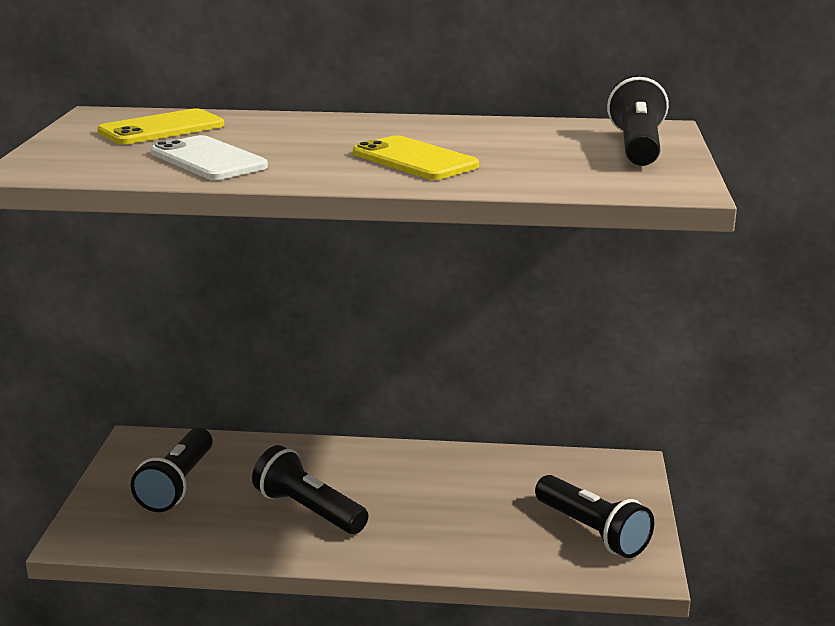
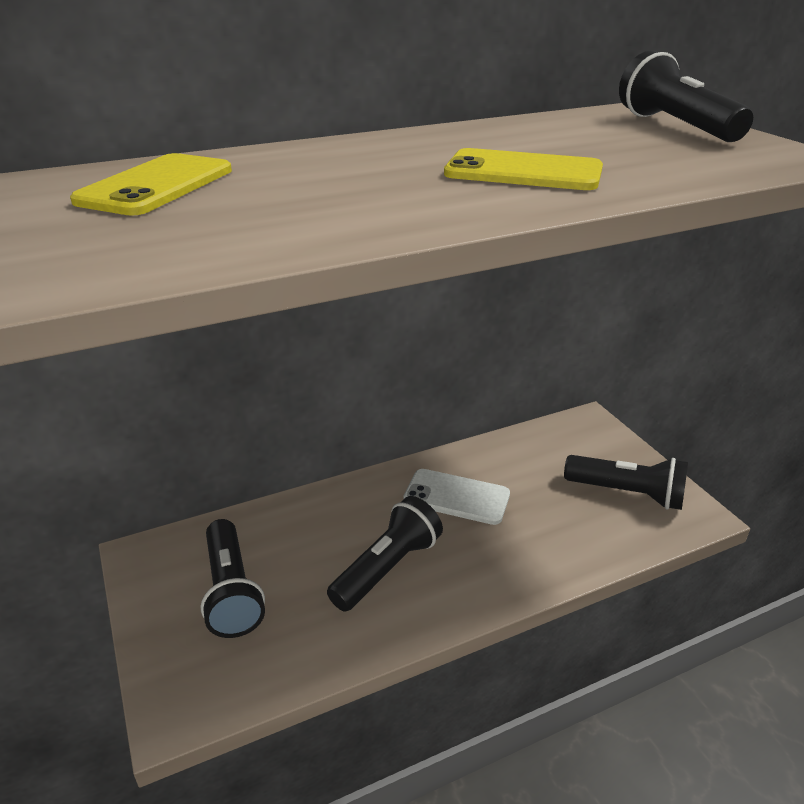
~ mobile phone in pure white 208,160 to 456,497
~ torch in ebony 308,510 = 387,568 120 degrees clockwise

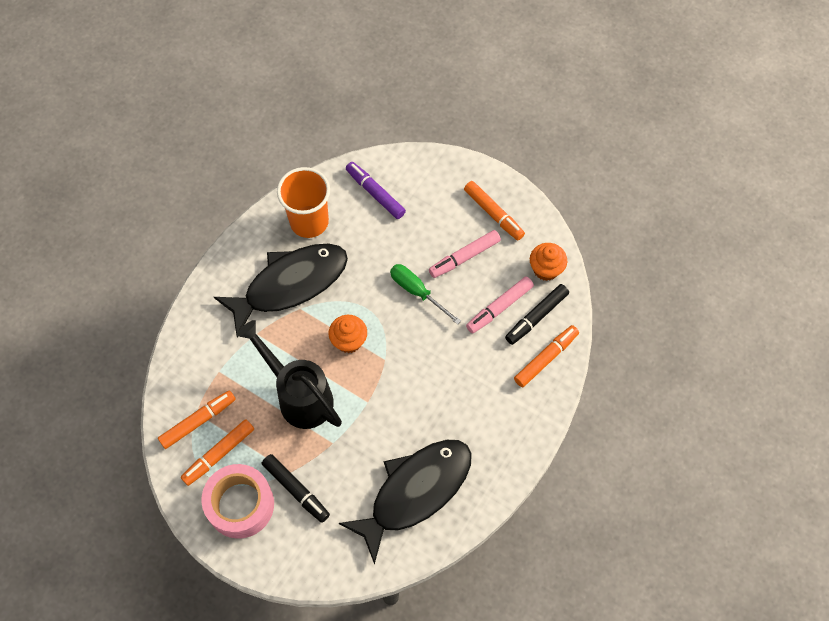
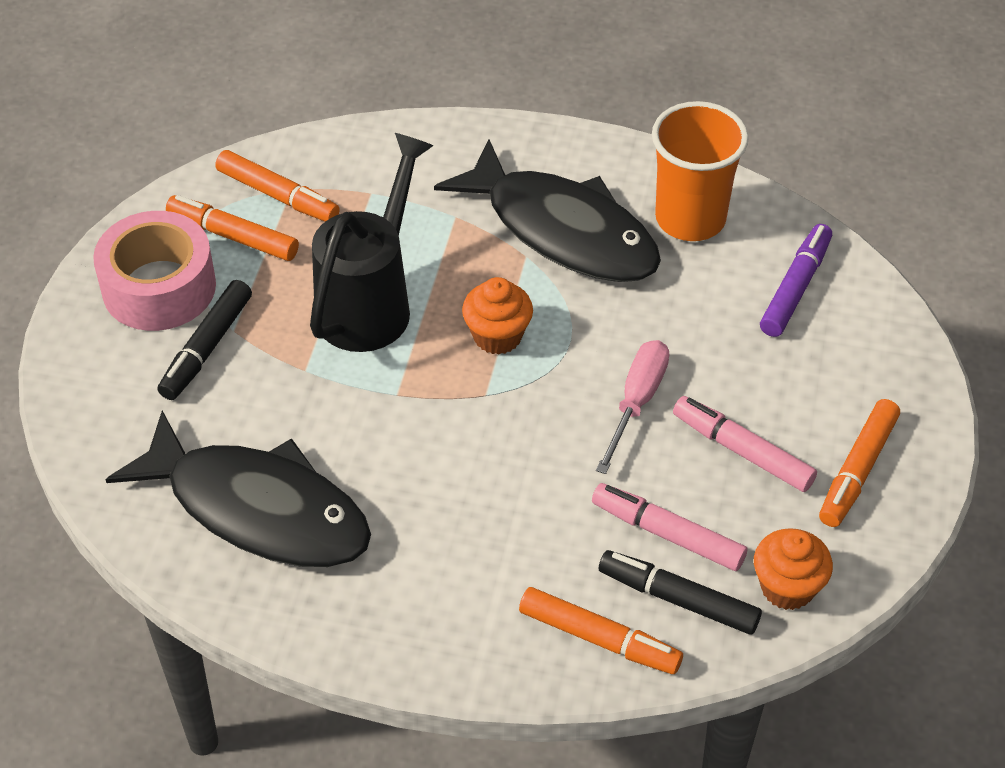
~ screwdriver in leaf-green 417,292 to screwdriver in rose-pink 636,402

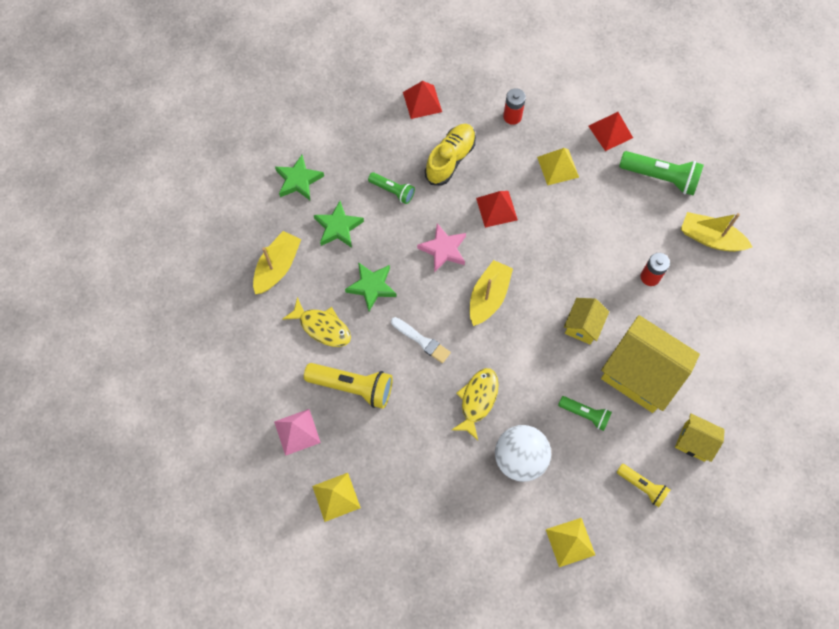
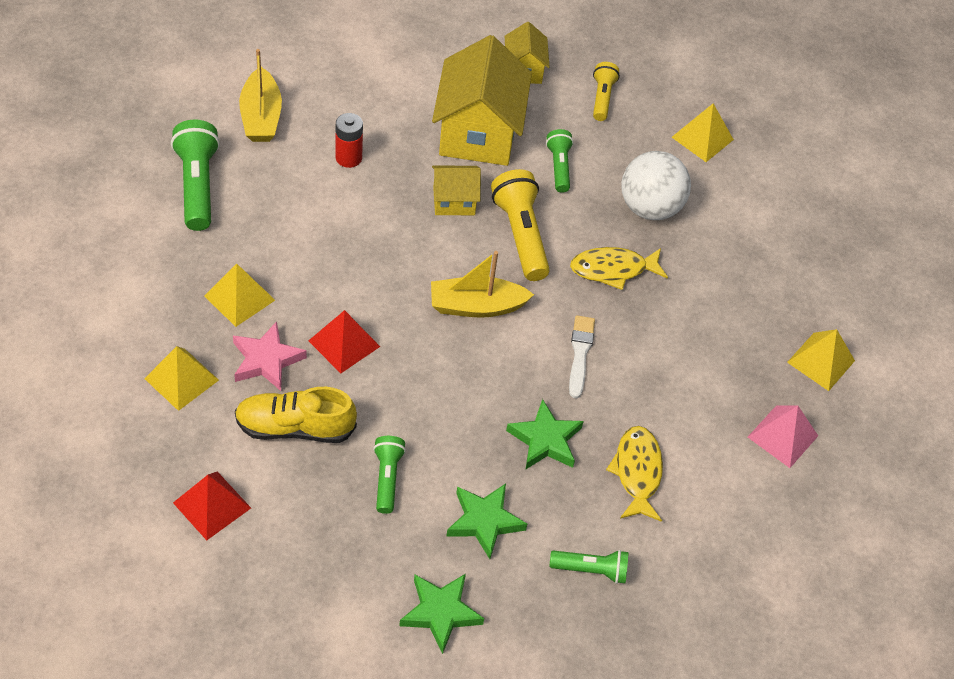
~ toy boat in yellow 277,267 to torch in leaf-green 591,570
~ torch in yellow 353,387 to 521,235
~ five-pointed star in rose-pink 443,249 to 266,360
~ battery in crimson 512,116 to pyramid shape in yellow 181,379
- pyramid shape in crimson 610,131

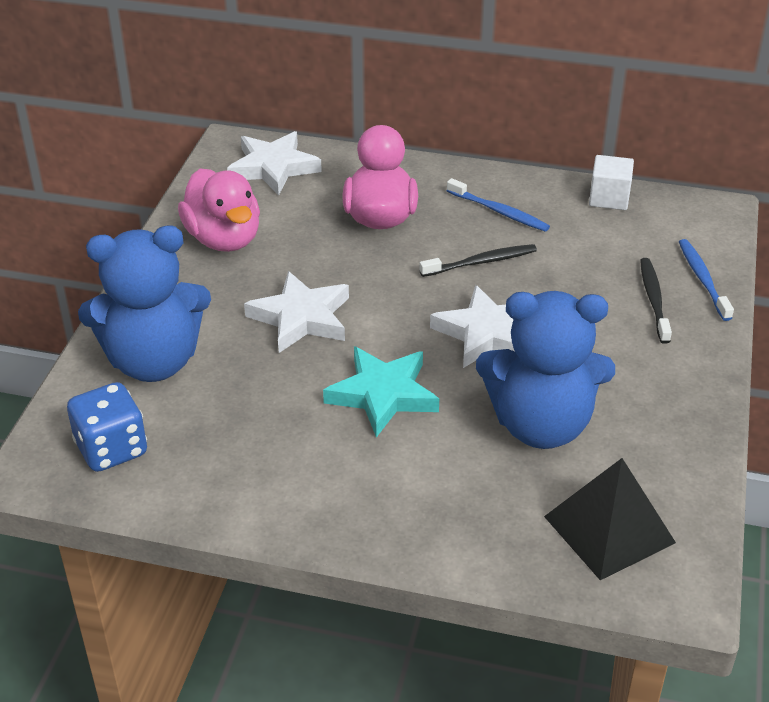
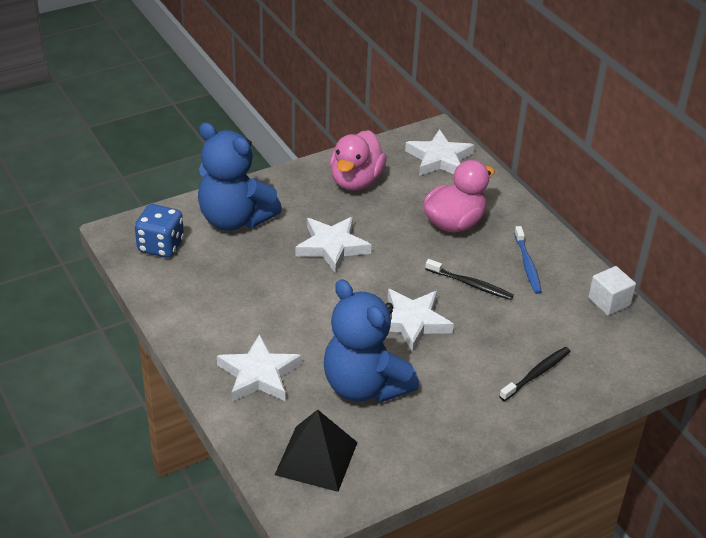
- five-pointed star in aqua 383,395
- tooth brush in blue 703,279
+ five-pointed star in pure white 258,374

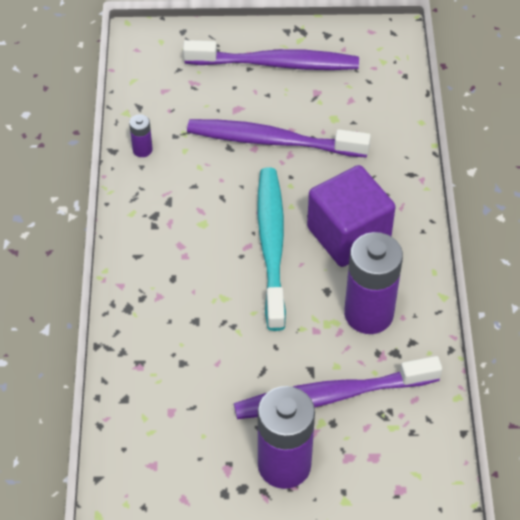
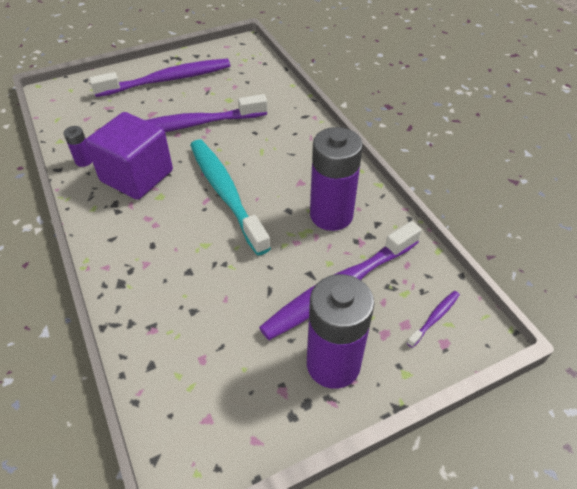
~ block in purple 348,235 to 137,176
+ tooth brush in purple 434,318

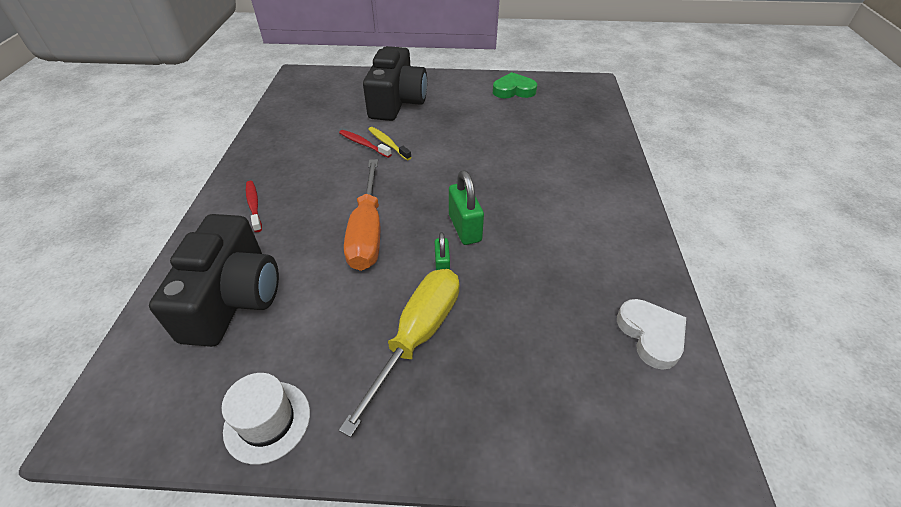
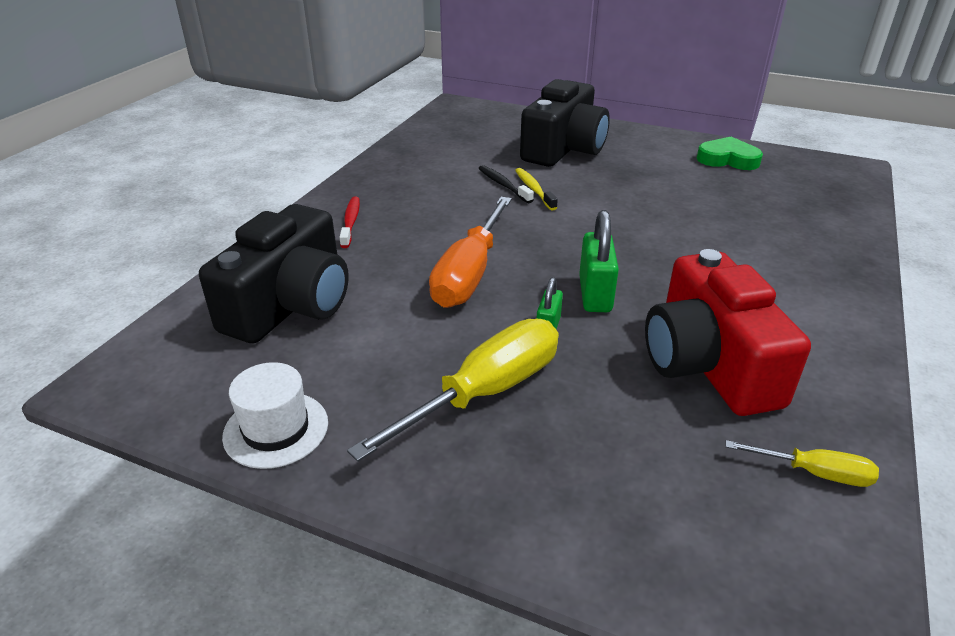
~ tooth brush in crimson 363,144 to tooth brush in ebony 503,185
~ heart shape in pure white 651,335 to screwdriver in yellow 815,473
+ compact camera in crimson 708,364

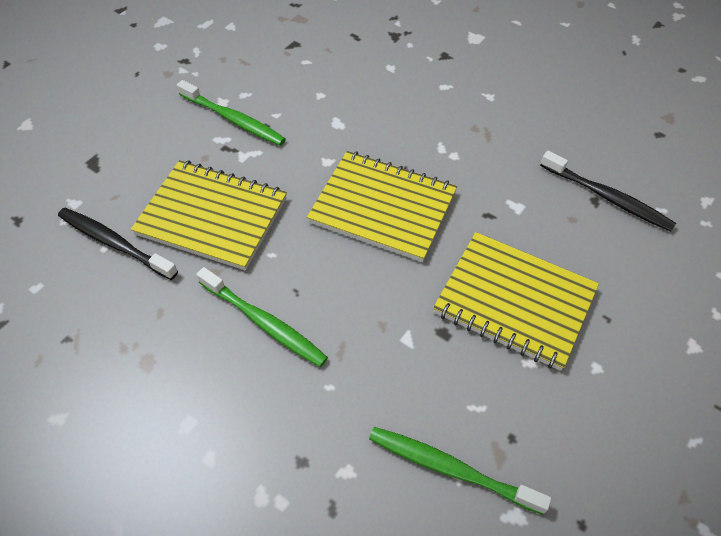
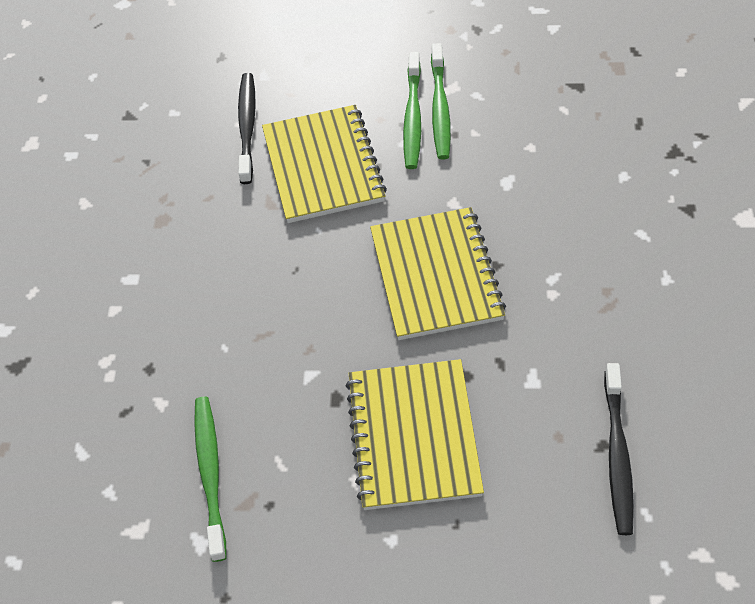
~ tooth brush in leaf-green 264,322 to 412,117

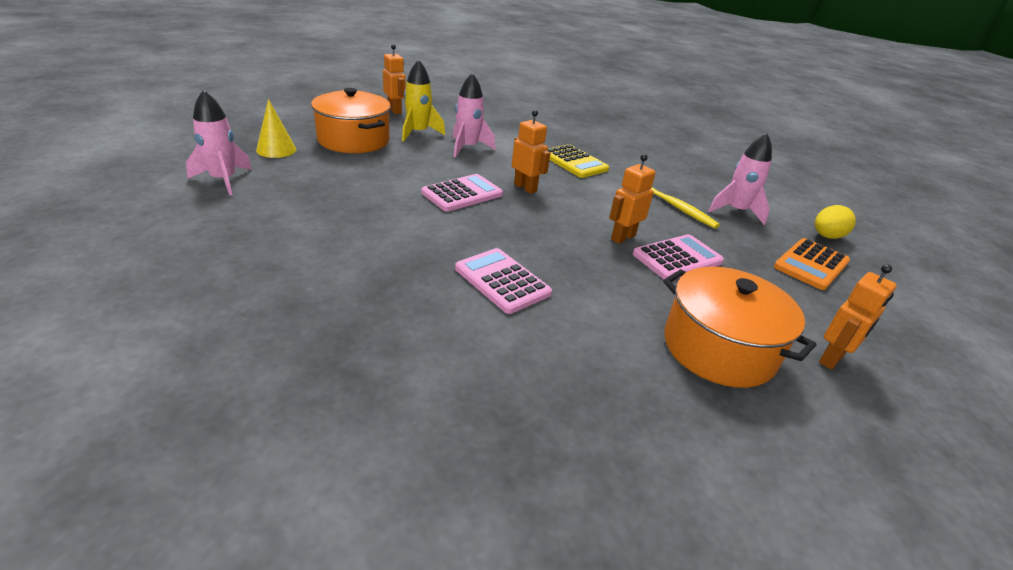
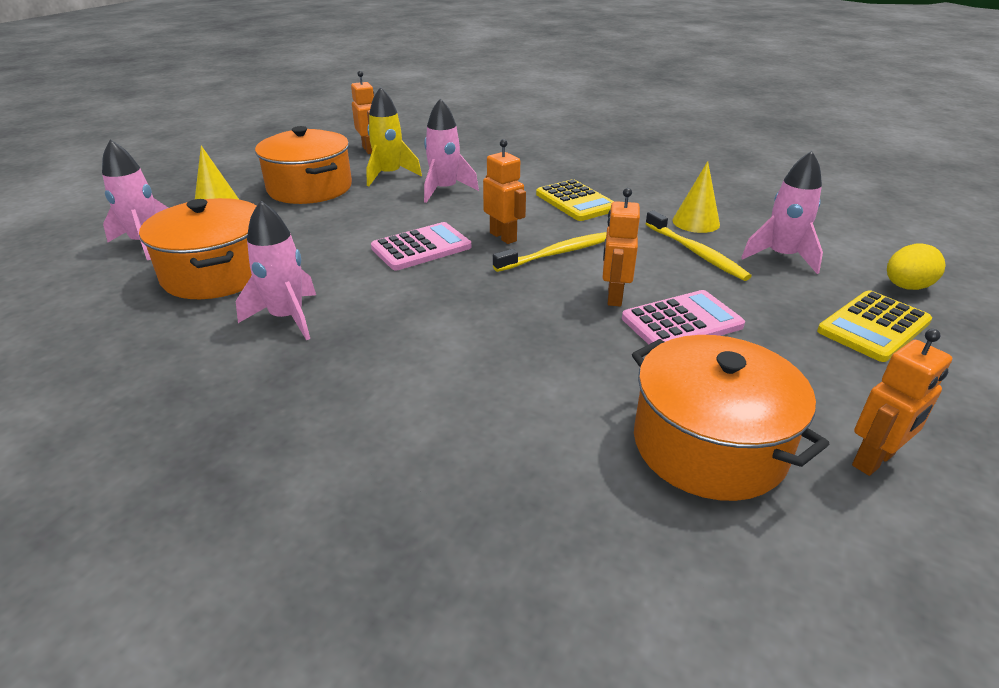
- adding machine in rose-pink 502,281
~ robot in orange 622,237 = 614,296 45 degrees counterclockwise
~ adding machine in orange 811,264 to adding machine in yellow 873,326
+ pot in orange 217,273
+ rocket in rose-pink 287,318
+ tooth brush in yellow 558,253
+ cone in yellow 696,222

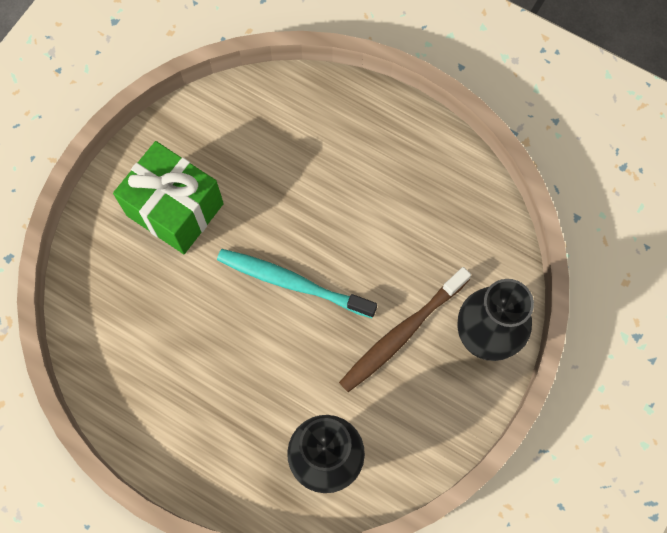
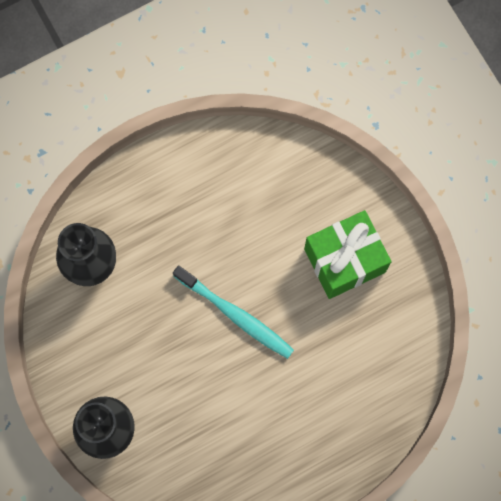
~ tooth brush in aqua 292,282 = 236,315 75 degrees clockwise
- tooth brush in brown 401,334

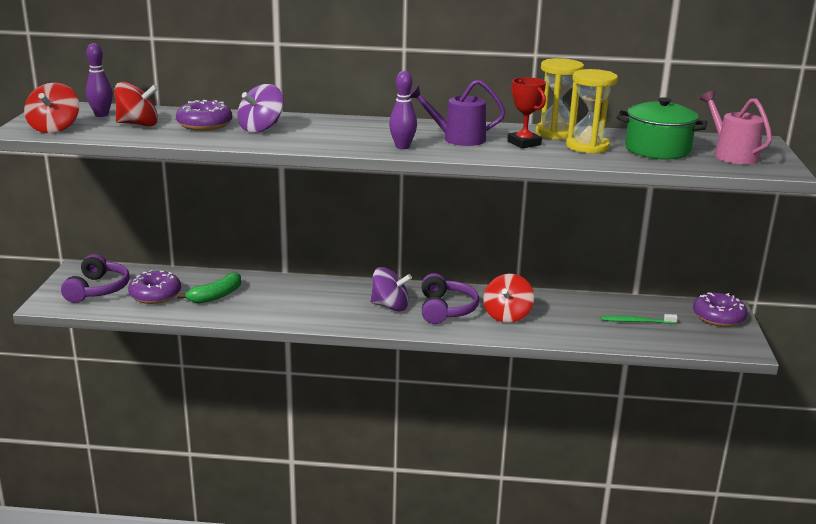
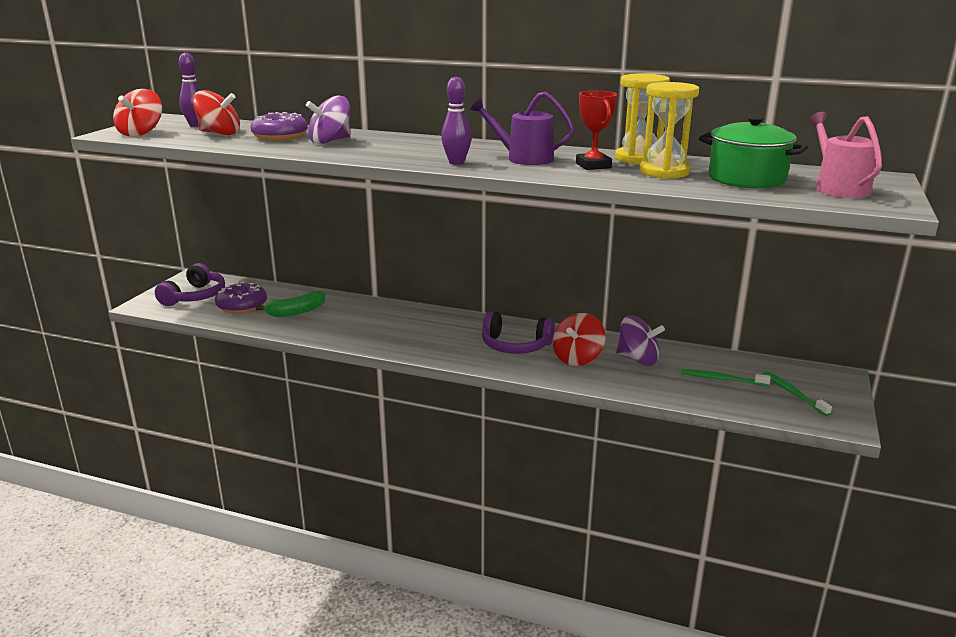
~ whirligig in purple 390,306 to 637,359
~ over-ear headphones in purple 446,309 = 515,346 90 degrees clockwise
- donut in purple 718,317
+ tooth brush in leaf-green 793,393

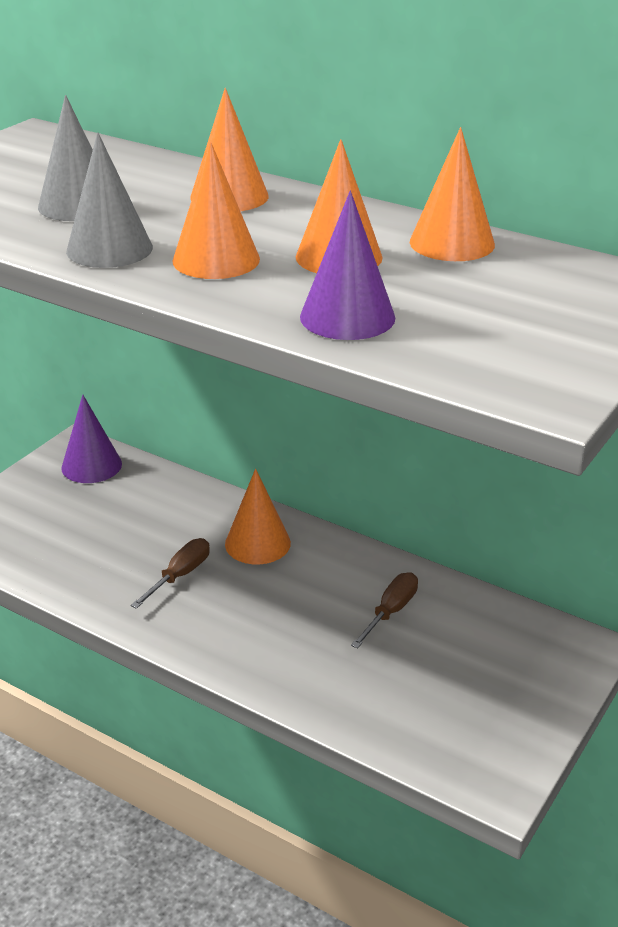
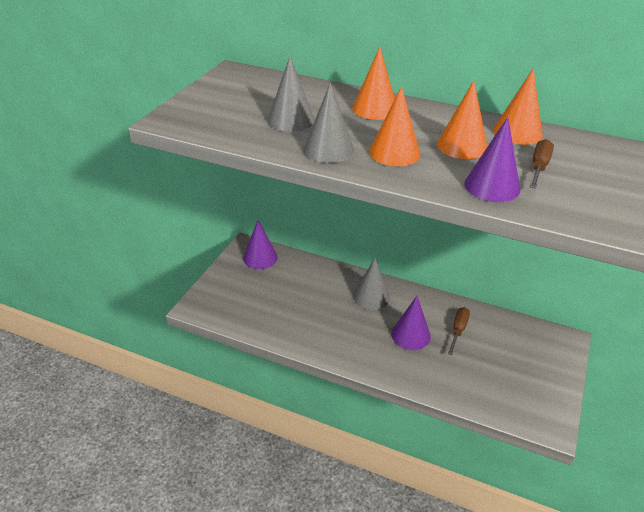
~ screwdriver in brown 180,575 to 538,167
~ cone in orange 257,543 to cone in gray 371,297
+ cone in purple 410,335

